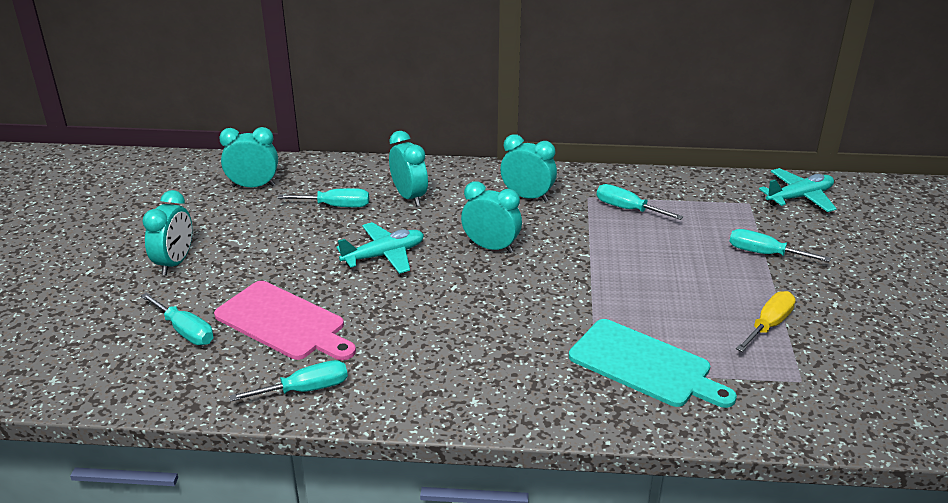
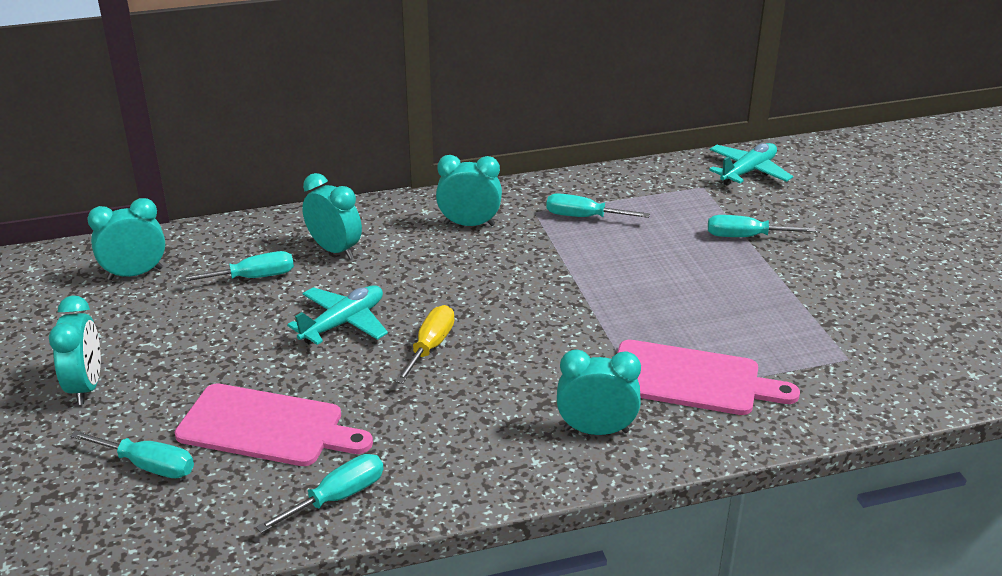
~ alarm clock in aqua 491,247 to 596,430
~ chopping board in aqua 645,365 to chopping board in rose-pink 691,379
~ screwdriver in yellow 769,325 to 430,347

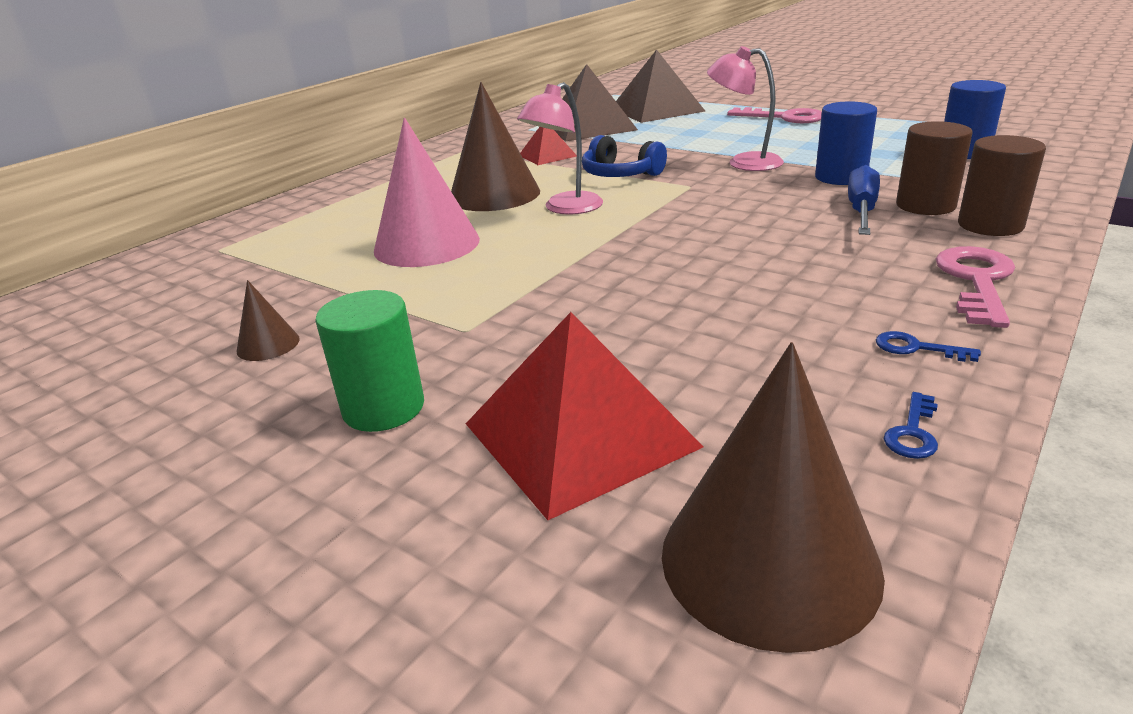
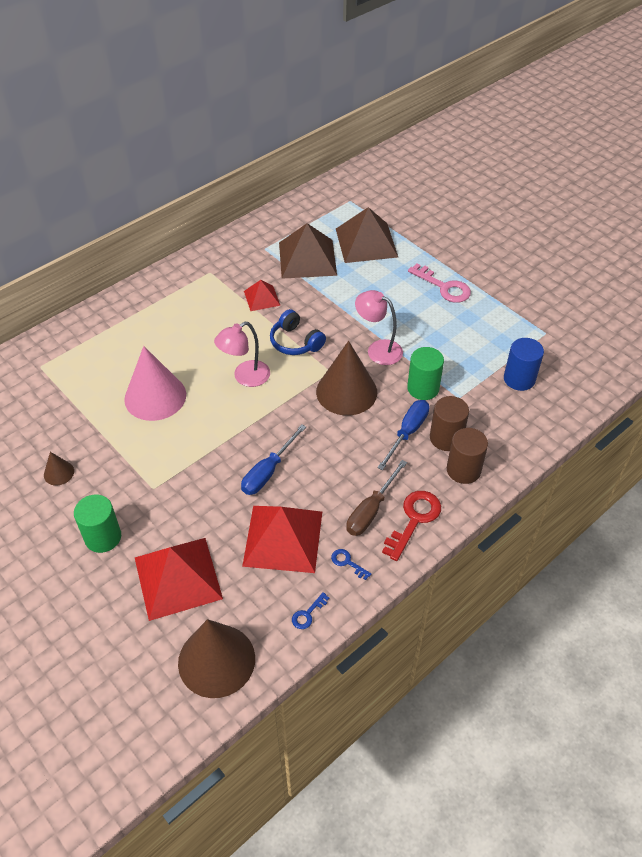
~ cone in brown 494,194 to 346,391
~ cylinder in blue 840,177 to cylinder in leaf-green 423,388
~ latchkey in rose-pink 976,281 to latchkey in crimson 414,520
+ screwdriver in blue 268,472
+ pyramid shape in crimson 283,538
+ screwdriver in brown 371,510

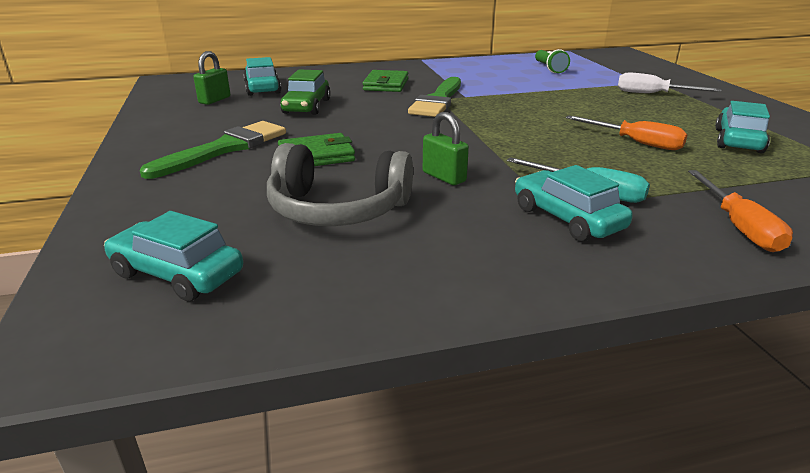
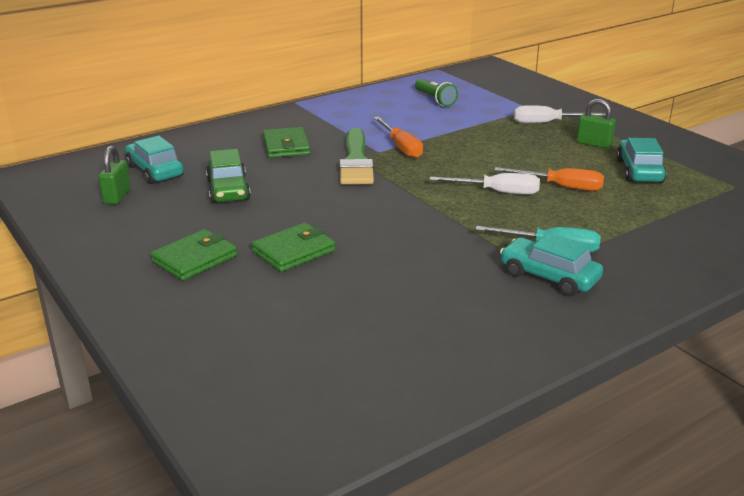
- car in aqua 177,274
~ brush in leaf-green 224,149 to card wallet in leaf-green 195,259
- over-ear headphones in gray 337,209
~ lock in leaf-green 444,177 to 594,144
~ screwdriver in orange 738,226 to 401,147
+ screwdriver in pure white 497,192

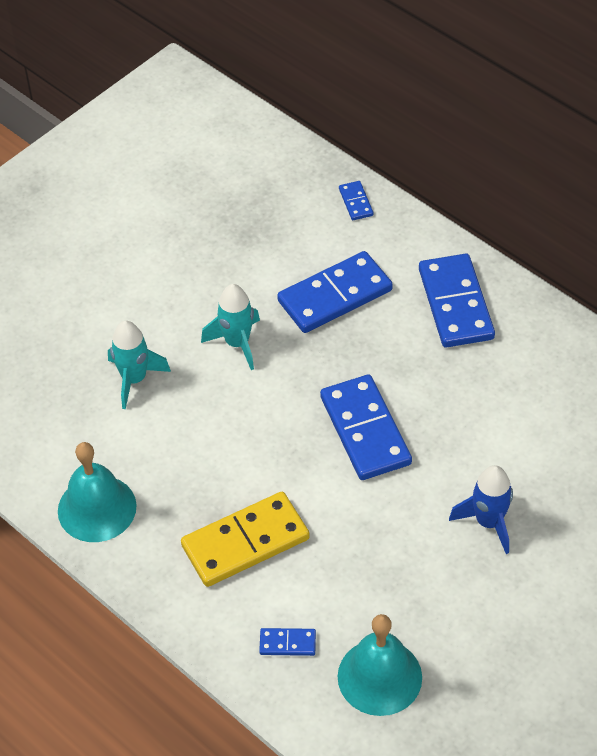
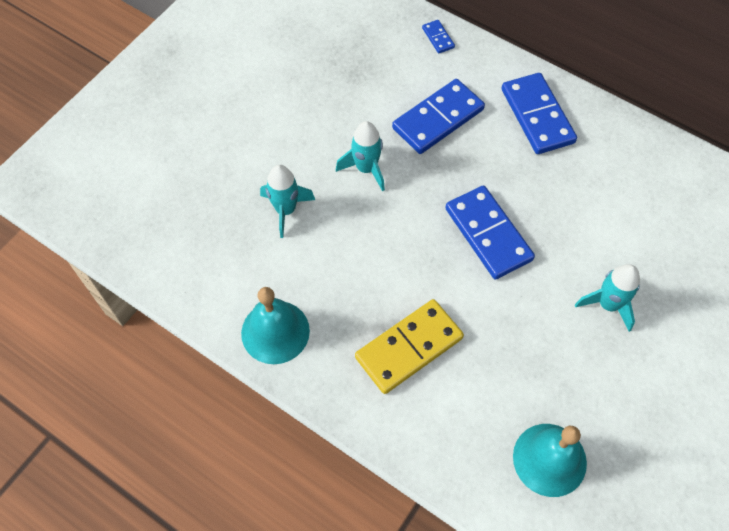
- domino in blue 287,643
~ rocket in blue 488,522 to rocket in aqua 608,304

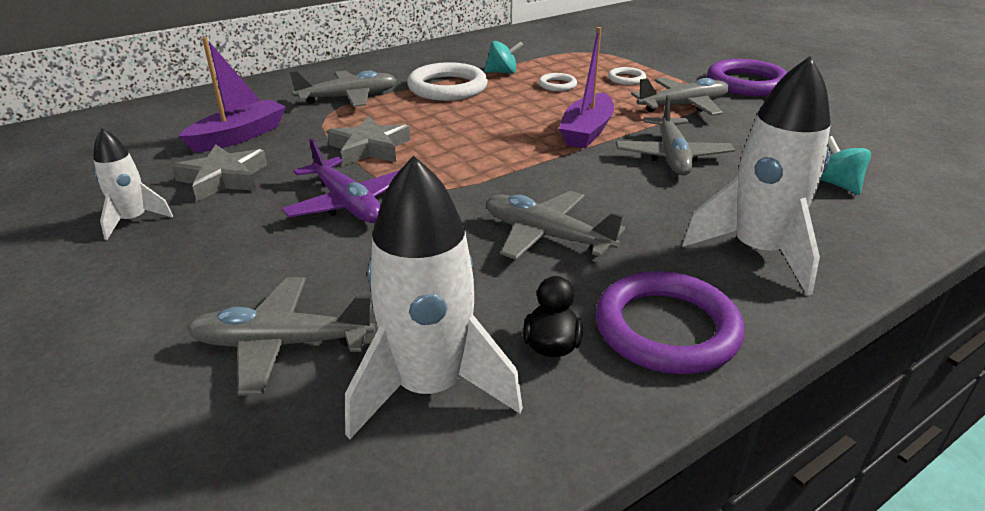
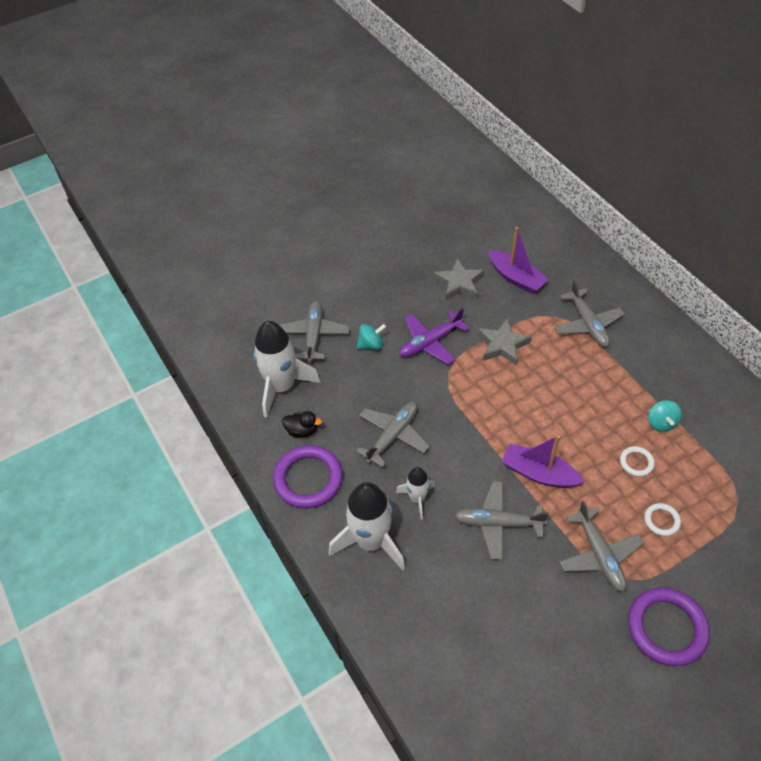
~ rocket in pure white 133,220 to 417,498
- torus in pure white 447,87
~ whirligig in aqua 837,184 to 371,345

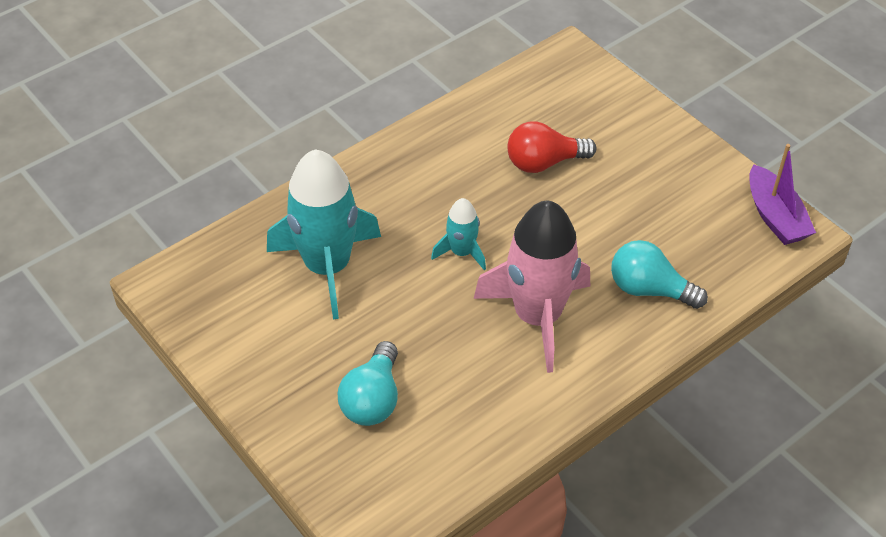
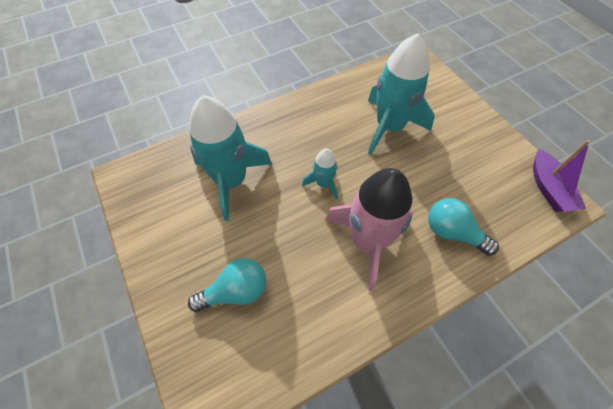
~ light bulb in aqua 373,399 = 236,291 135 degrees counterclockwise
~ light bulb in crimson 544,162 to rocket in aqua 390,127

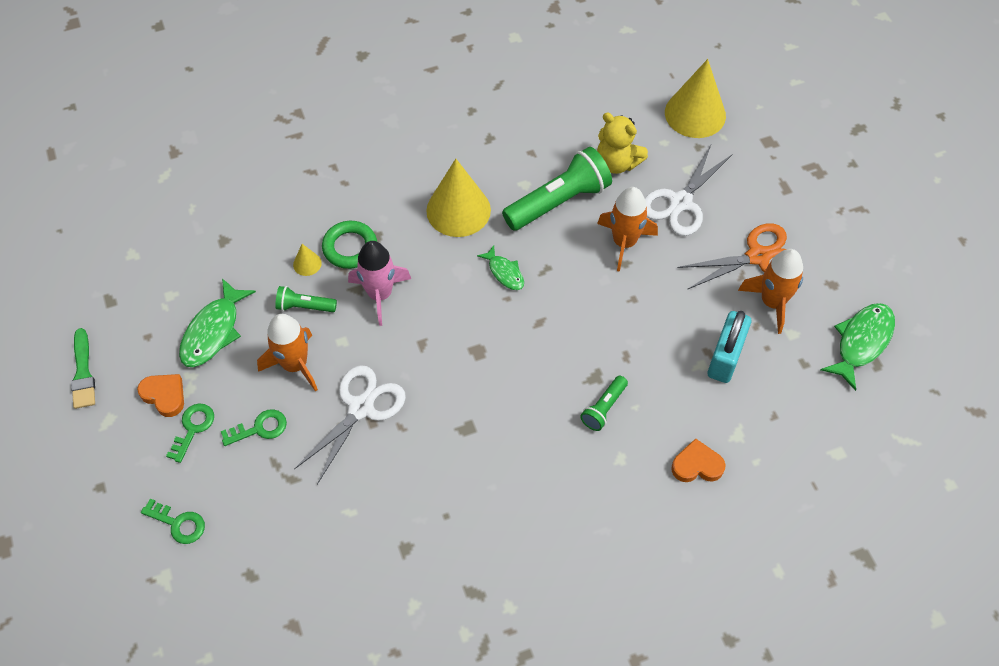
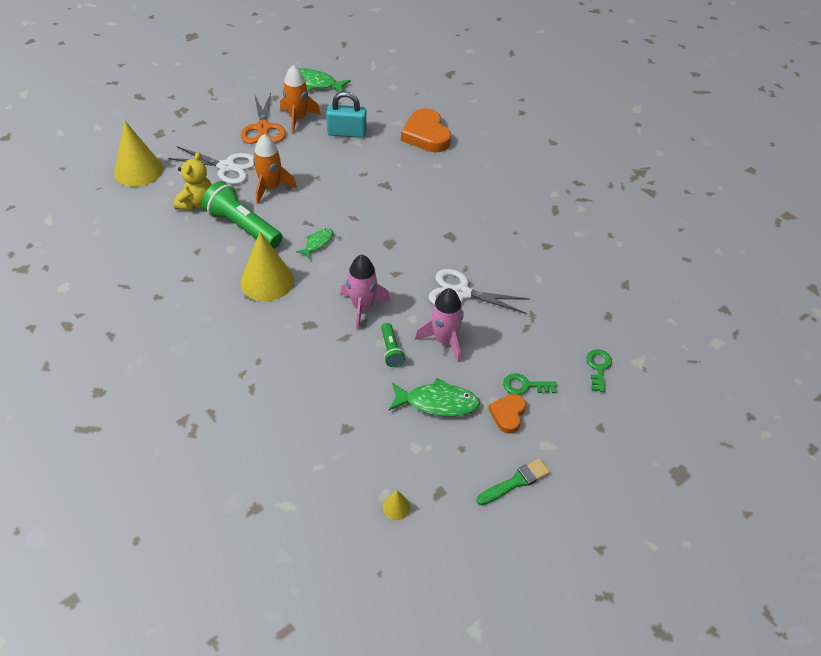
- latchkey in leaf-green 259,428
~ rocket in orange 295,365 to rocket in rose-pink 444,340
~ cone in yellow 307,264 to 396,507
- torus in leaf-green 350,247
- torch in leaf-green 604,408
~ heart shape in orange 697,465 = 426,135 x1.77
~ shears in orange 758,256 = 263,128 150 degrees counterclockwise

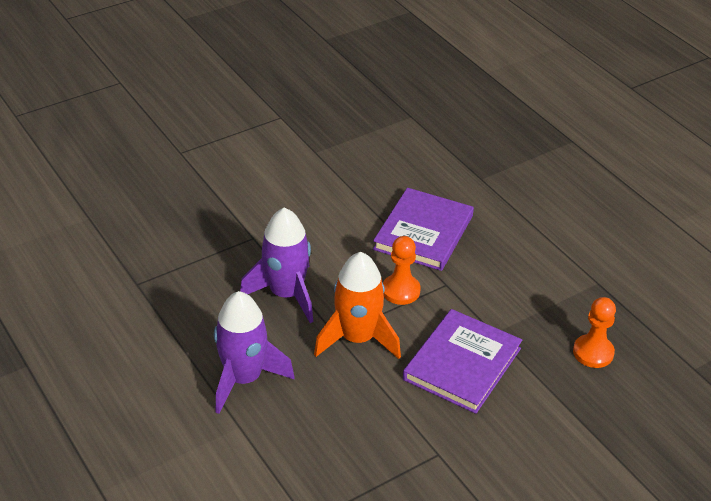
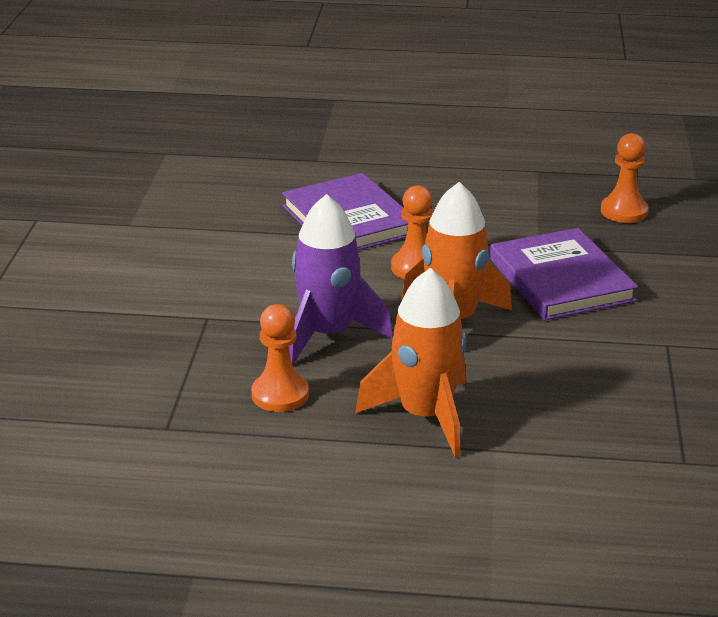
~ rocket in purple 244,379 to rocket in orange 425,416
+ pawn in orange 280,394

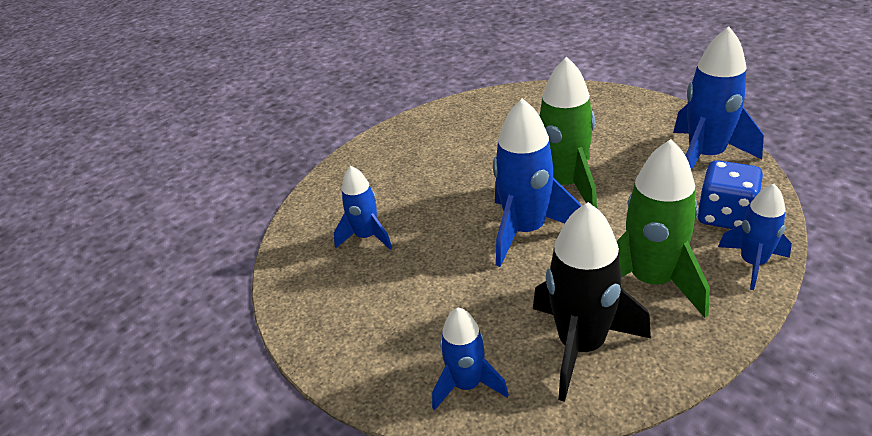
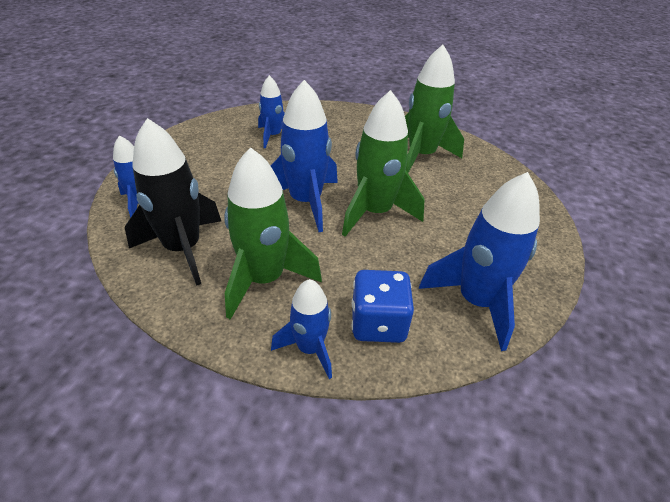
+ rocket in leaf-green 421,156

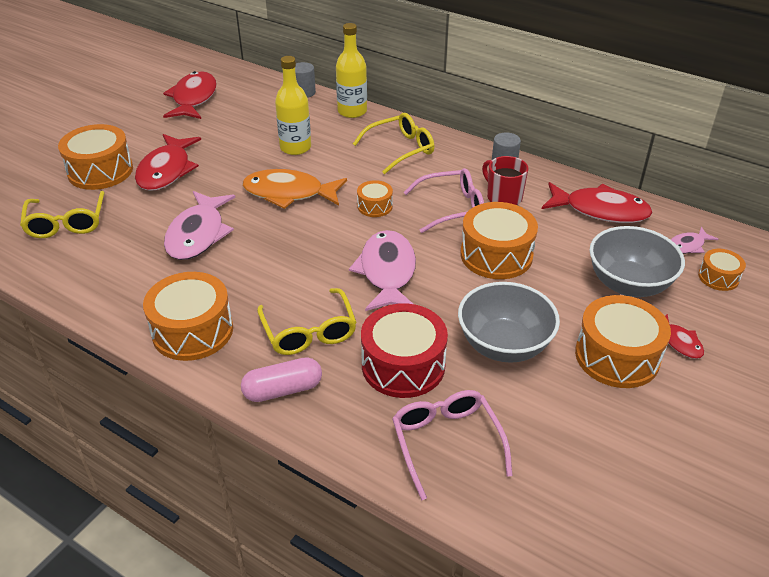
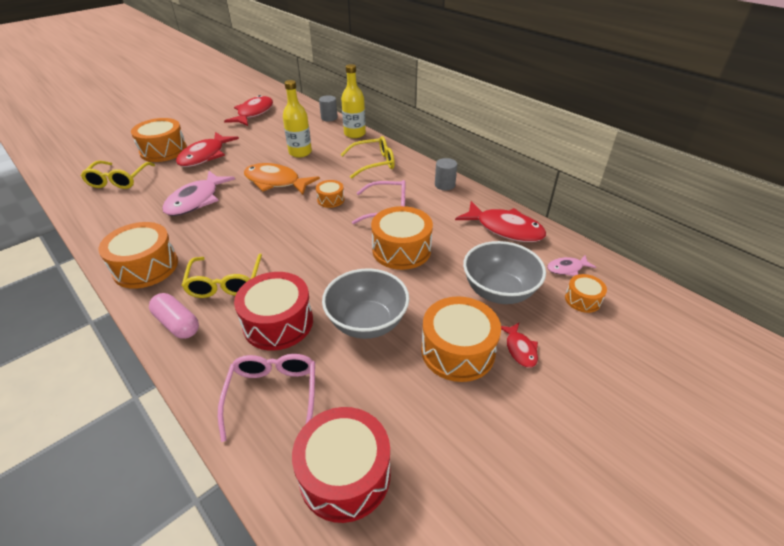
~ pill shape in rose-pink 283,390 = 177,324 45 degrees clockwise
- toy fish in rose-pink 387,272
- mug in crimson 503,197
+ drum in crimson 345,474

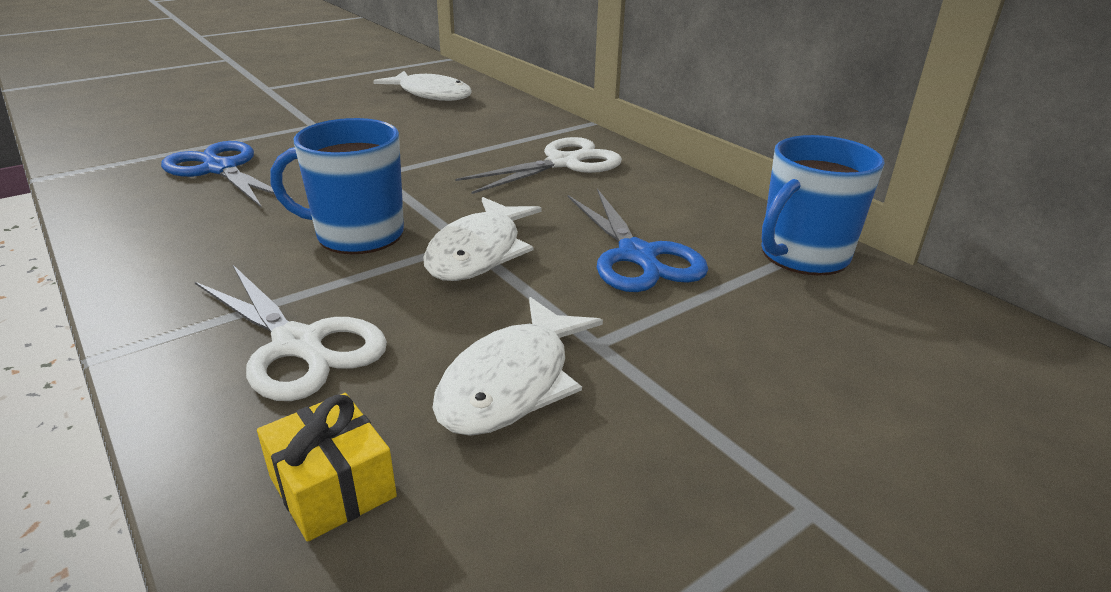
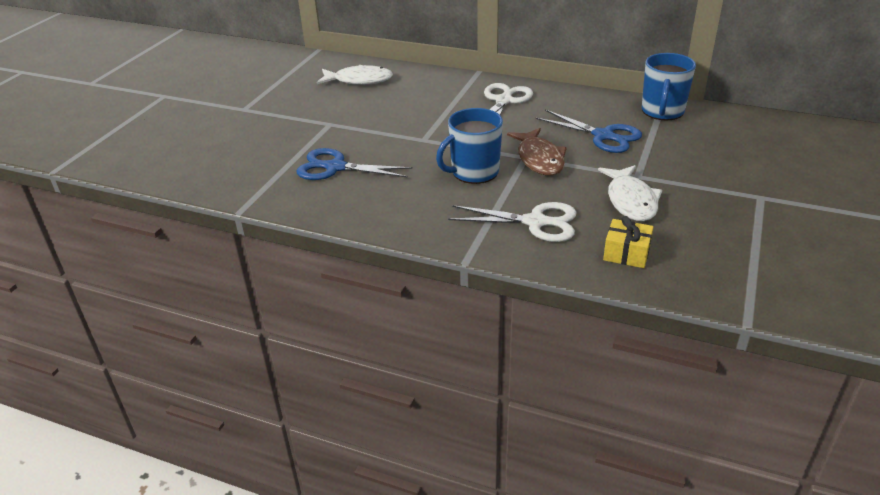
~ toy fish in pure white 479,252 to toy fish in brown 539,159

